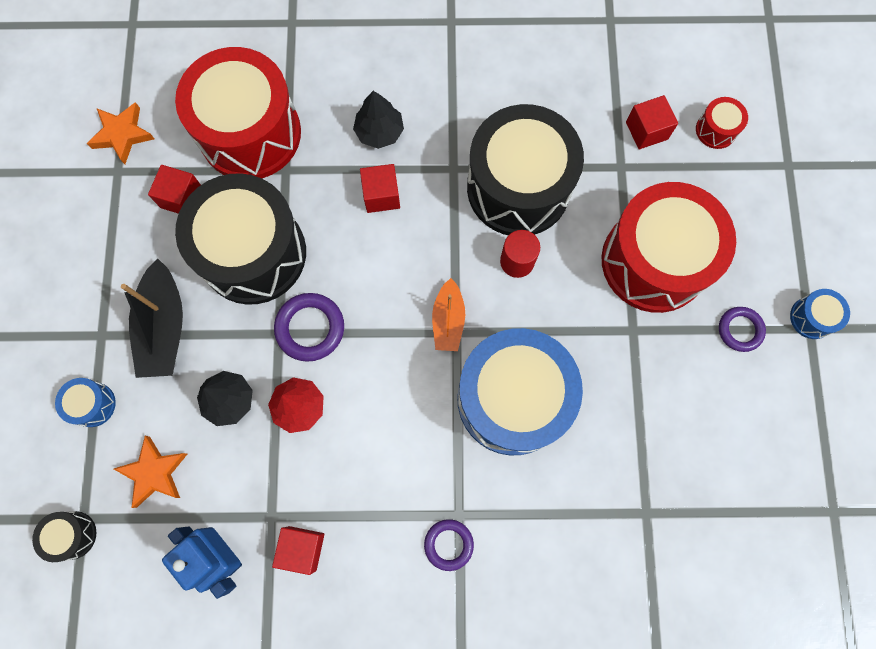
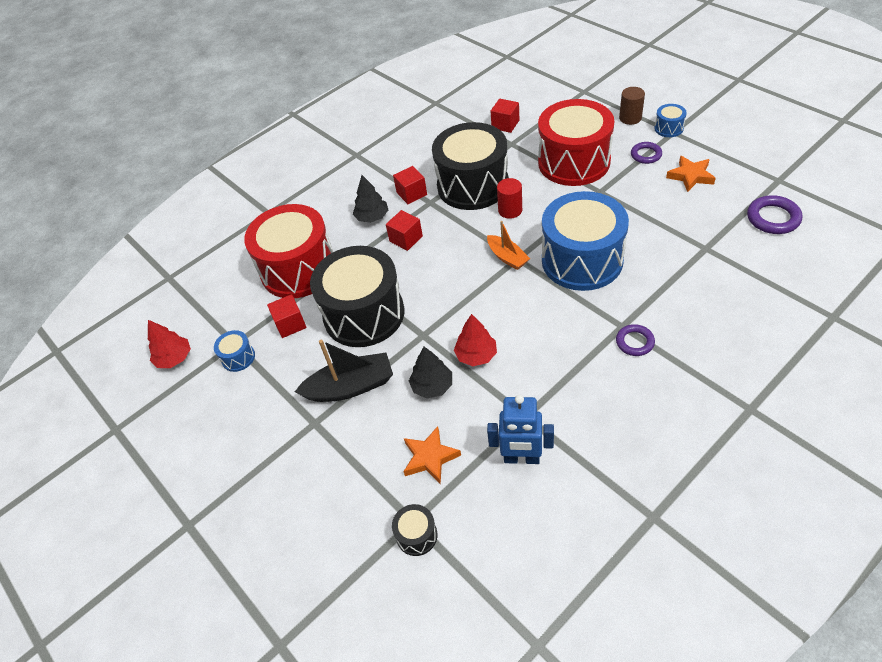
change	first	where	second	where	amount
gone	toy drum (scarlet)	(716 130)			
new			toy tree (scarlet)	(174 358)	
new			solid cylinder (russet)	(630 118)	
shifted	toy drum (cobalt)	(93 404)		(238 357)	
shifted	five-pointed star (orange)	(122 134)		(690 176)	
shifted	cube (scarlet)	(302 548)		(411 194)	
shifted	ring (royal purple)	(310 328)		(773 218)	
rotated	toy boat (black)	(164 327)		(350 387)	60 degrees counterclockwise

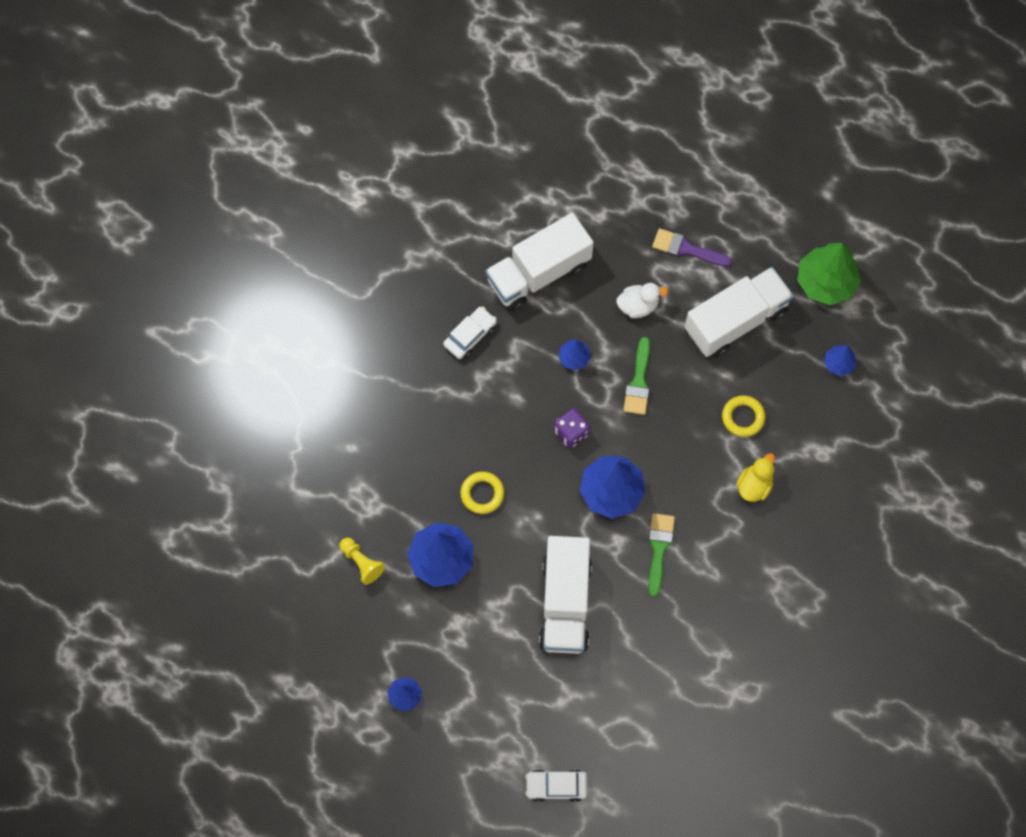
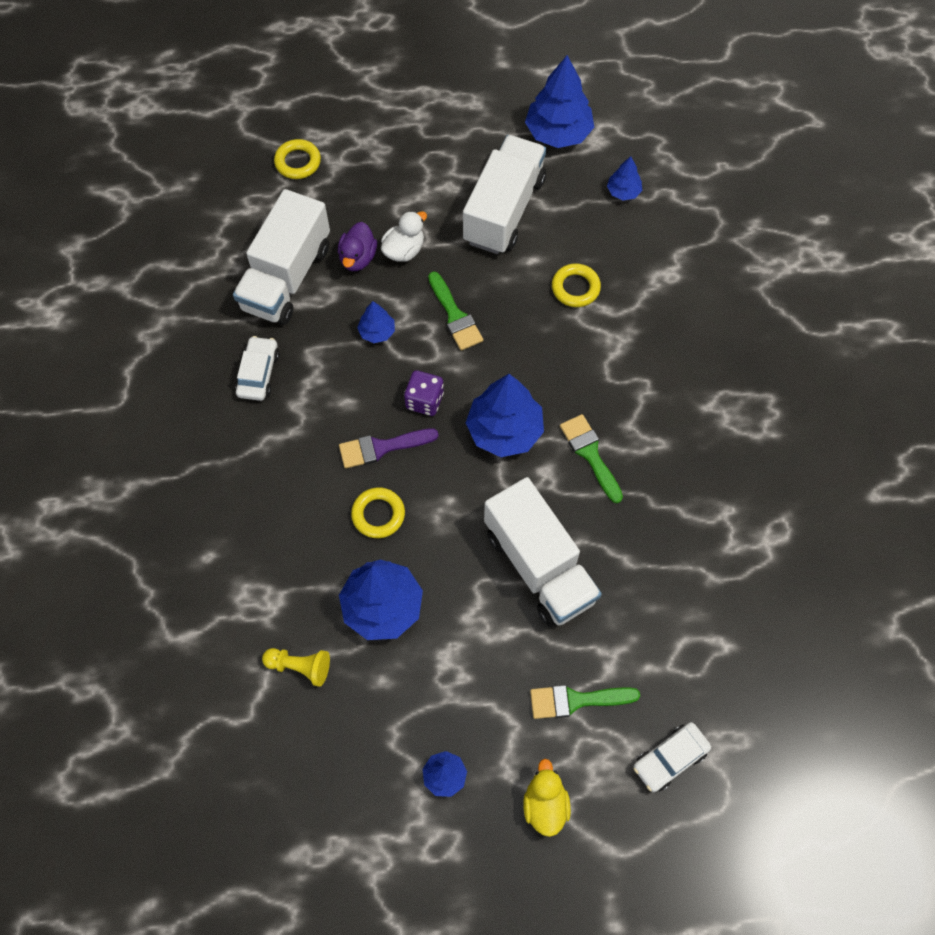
change	first	where	second	where	amount
new			ring (yellow)	(298 162)	
new			duck (royal purple)	(358 258)	
new			paint brush (green)	(576 700)	
shifted	paint brush (royal purple)	(686 249)		(382 447)	
shifted	duck (yellow)	(754 485)		(545 804)	
repainted	toy tree (green)	(825 282)	toy tree (cobalt)	(558 133)	

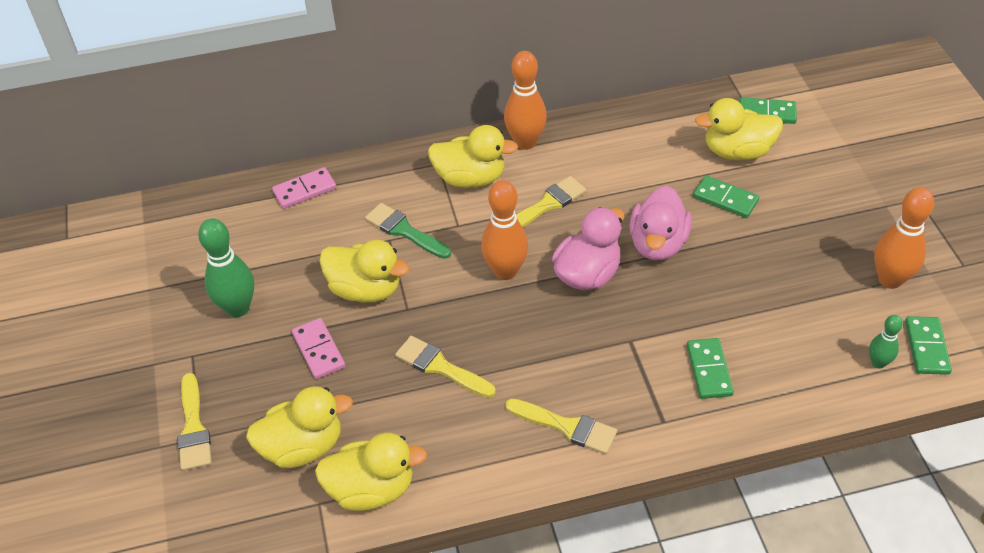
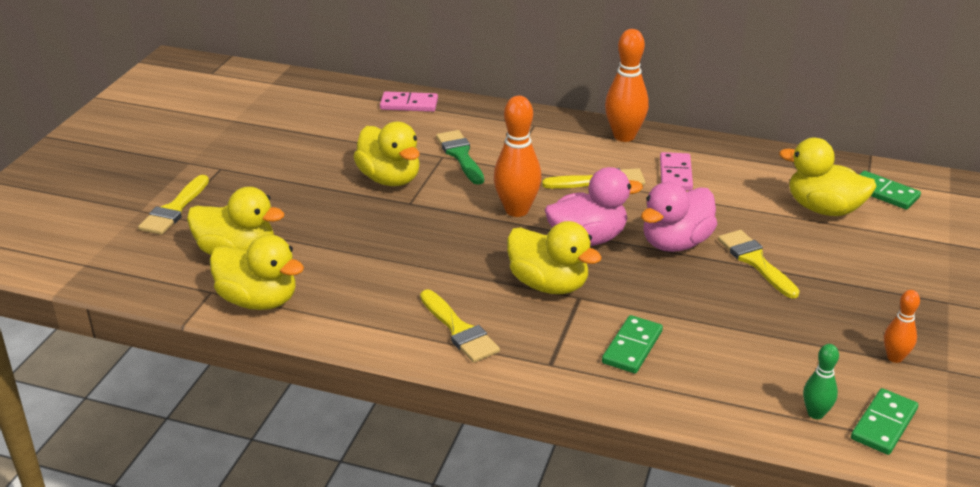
change	first	where	second	where	amount
gone	skittle (green)	(237 308)			
gone	domino tile (green)	(725 199)			
shifted	domino tile (rosy)	(319 350)		(675 174)	
shifted	paint brush (yellow)	(440 367)		(755 261)	
shifted	duck (yellow)	(470 178)		(549 284)	
scaled	skittle (orange)	(890 279)		(895 357)	x0.55

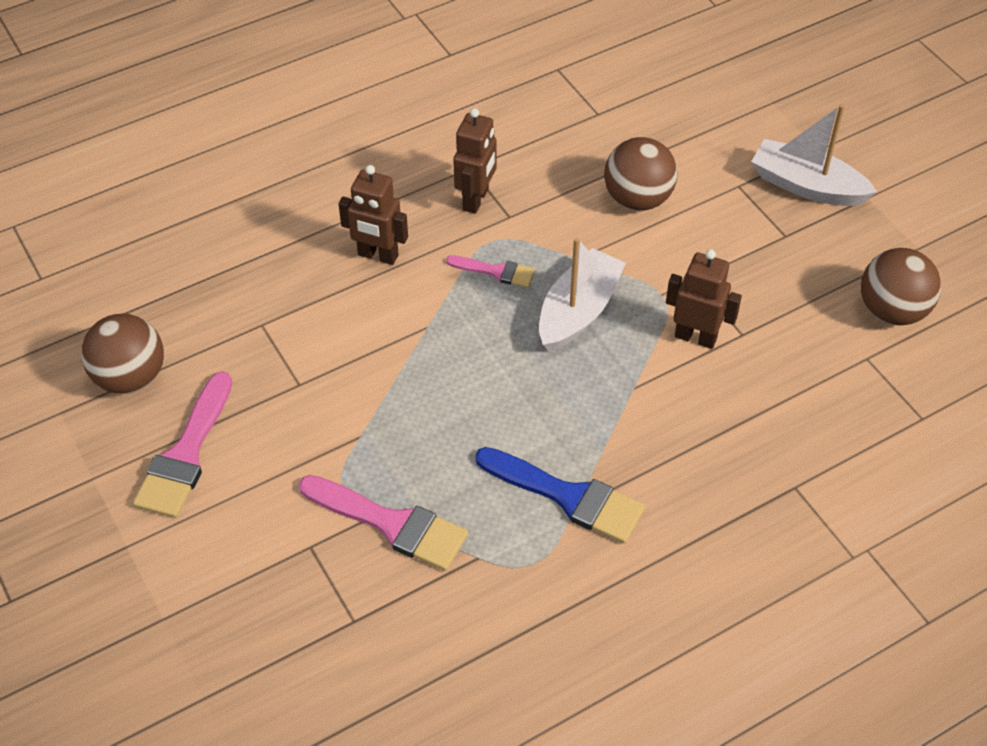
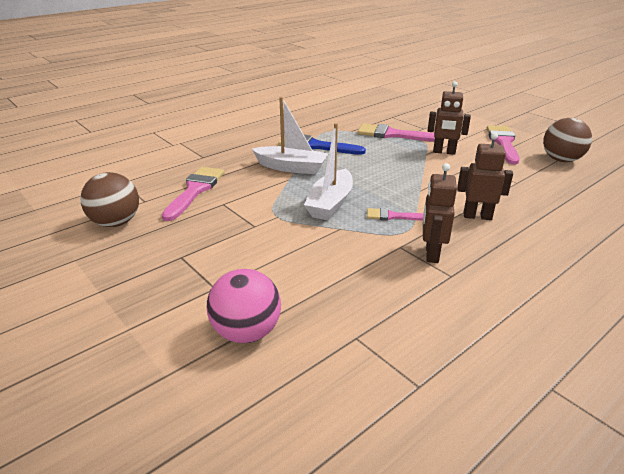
change	first	where	second	where	amount
gone	play ball (russet)	(637 199)			
new			paint brush (rosy)	(195 190)	
new			play ball (rosy)	(246 332)	
shifted	toy robot (russet)	(695 337)		(444 152)	
shifted	toy boat (pure white)	(807 186)		(291 167)	

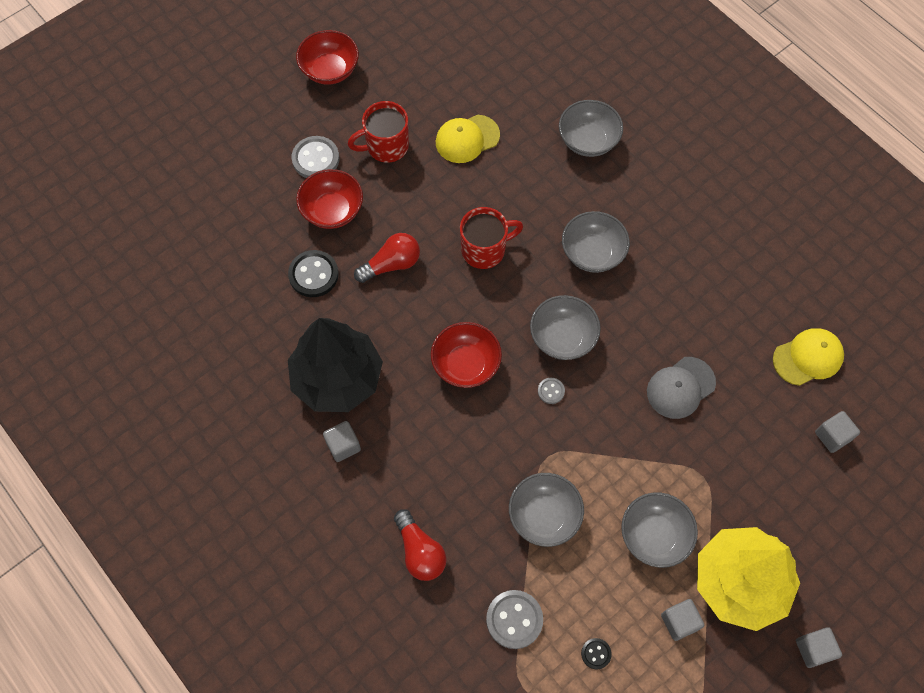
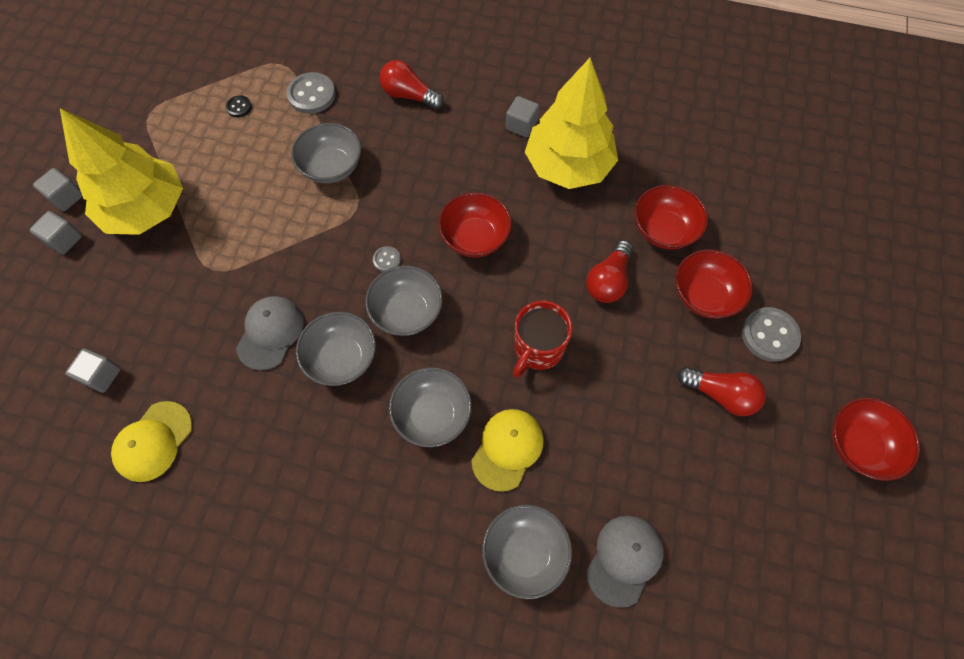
change	first	where	second	where	amount
new			peaked cap (grey)	(624 559)	
shifted	peaked cap (yellow)	(467 139)		(507 449)	
shifted	bowl (grey)	(654 535)		(341 358)	
shifted	cube (grey)	(679 622)		(64 240)	
swapped	sewing button (black)	(313 275)	bowl (scarlet)	(664 230)	
swapped	mug (scarlet)	(386 146)	bulb (scarlet)	(720 394)	
repainted	toy tree (black)	(337 378)	toy tree (yellow)	(568 166)	

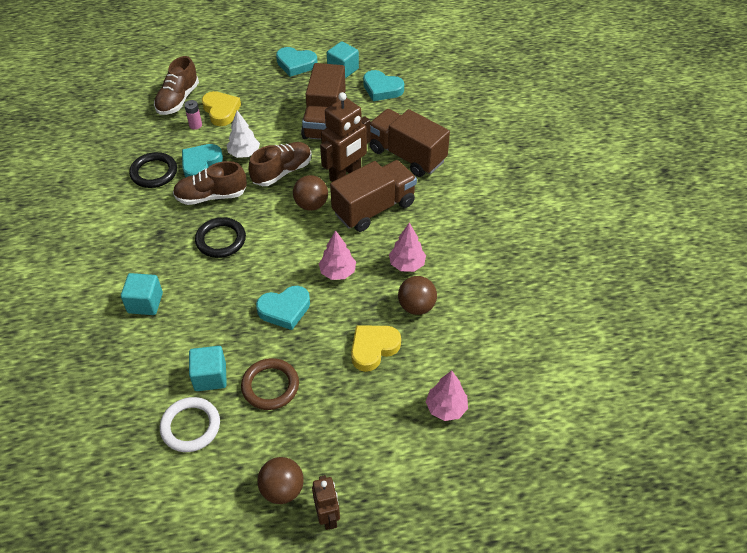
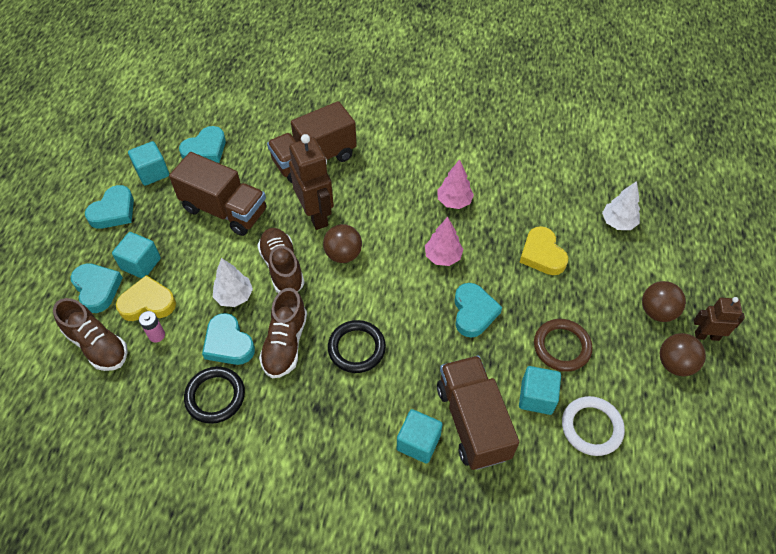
change	first	where	second	where	amount
new			heart (teal)	(97 289)	
new			cube (teal)	(141 264)	
shifted	lorry (russet)	(374 208)		(472 421)	
shifted	play ball (russet)	(416 306)		(657 311)	
repainted	toy tree (rosy)	(446 408)	toy tree (pure white)	(618 222)	

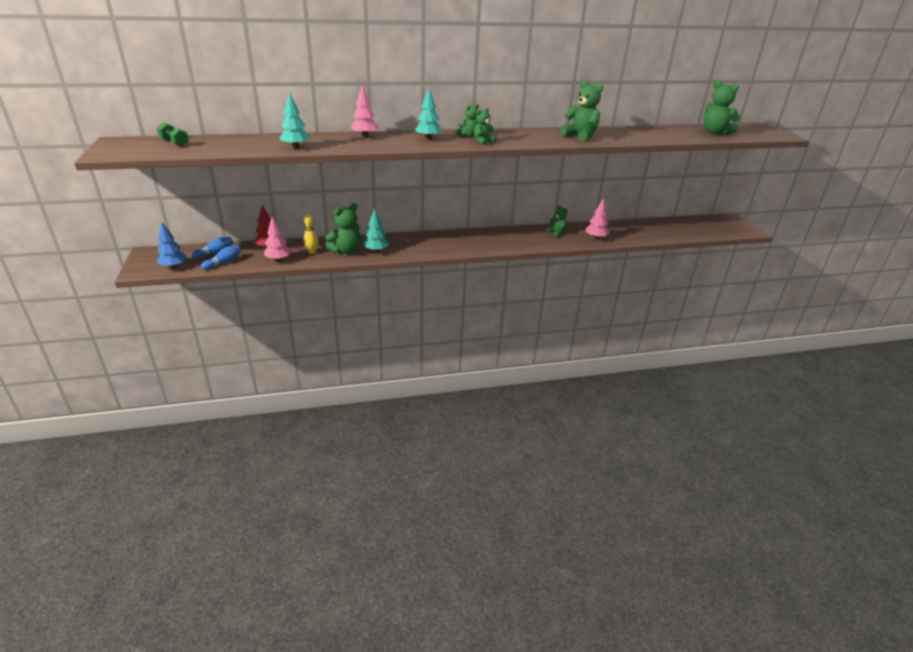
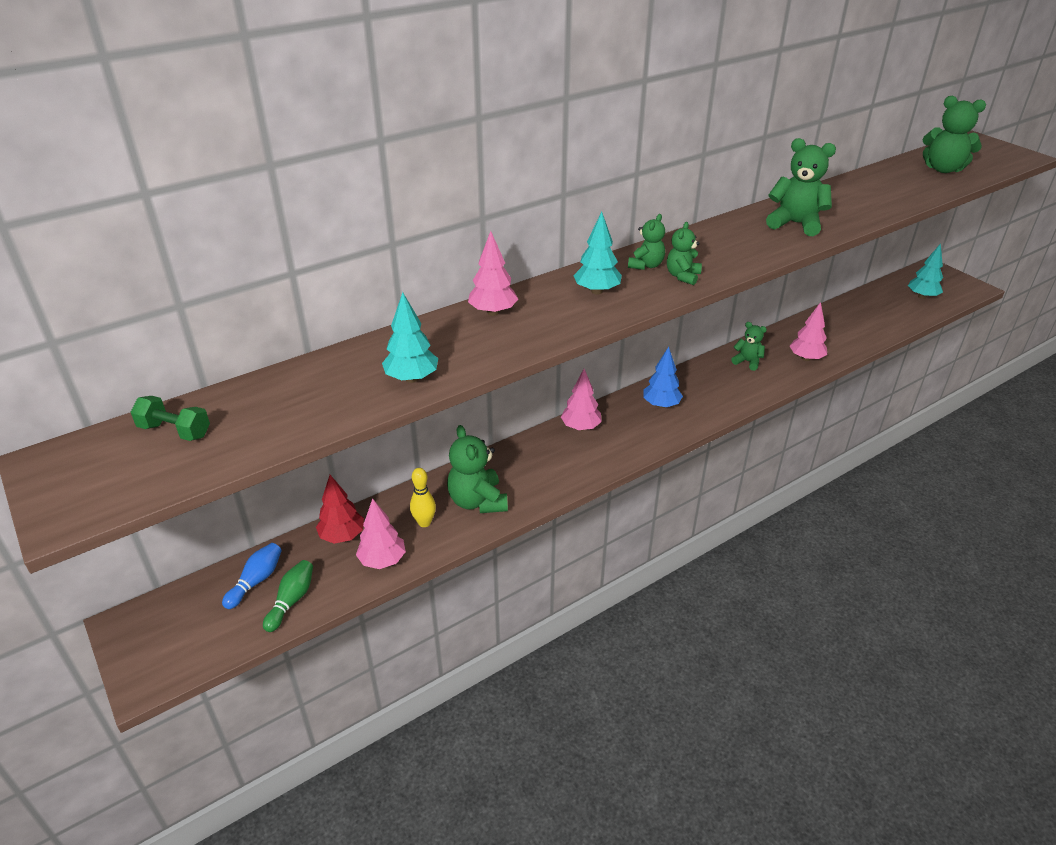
change	first	where	second	where	amount
new			toy tree (rosy)	(581 427)	
shifted	toy tree (cobalt)	(174 267)		(661 405)	
shifted	toy tree (teal)	(376 251)		(922 297)	
repainted	skittle (cobalt)	(224 263)	skittle (green)	(291 601)	
rotated	teddy bear (green)	(346 251)		(477 501)	135 degrees clockwise

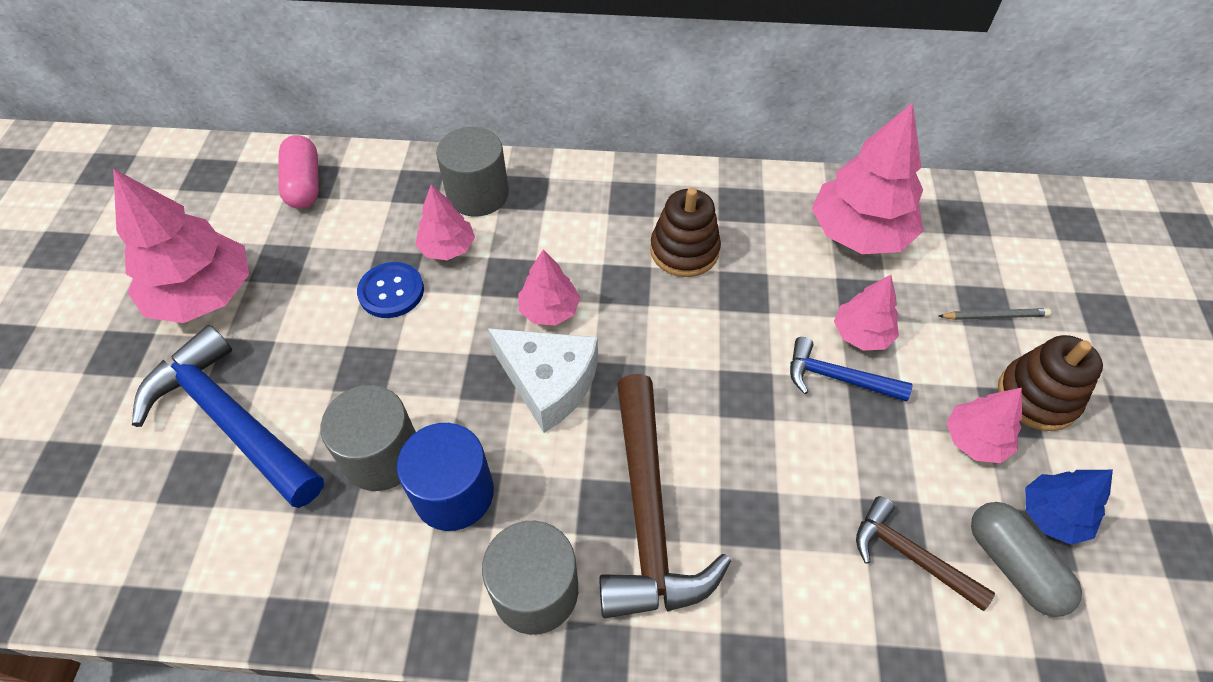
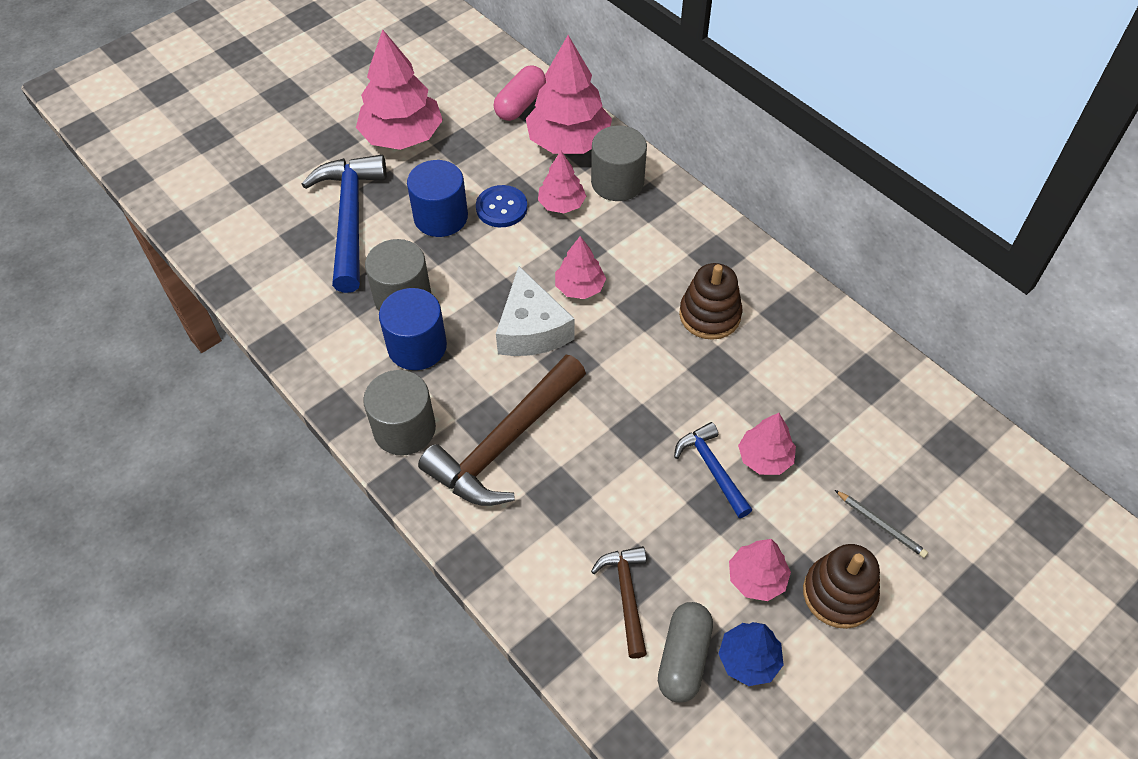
change	first	where	second	where	amount
new			solid cylinder (cobalt)	(441 217)	
shifted	toy tree (rosy)	(859 233)		(569 141)	

